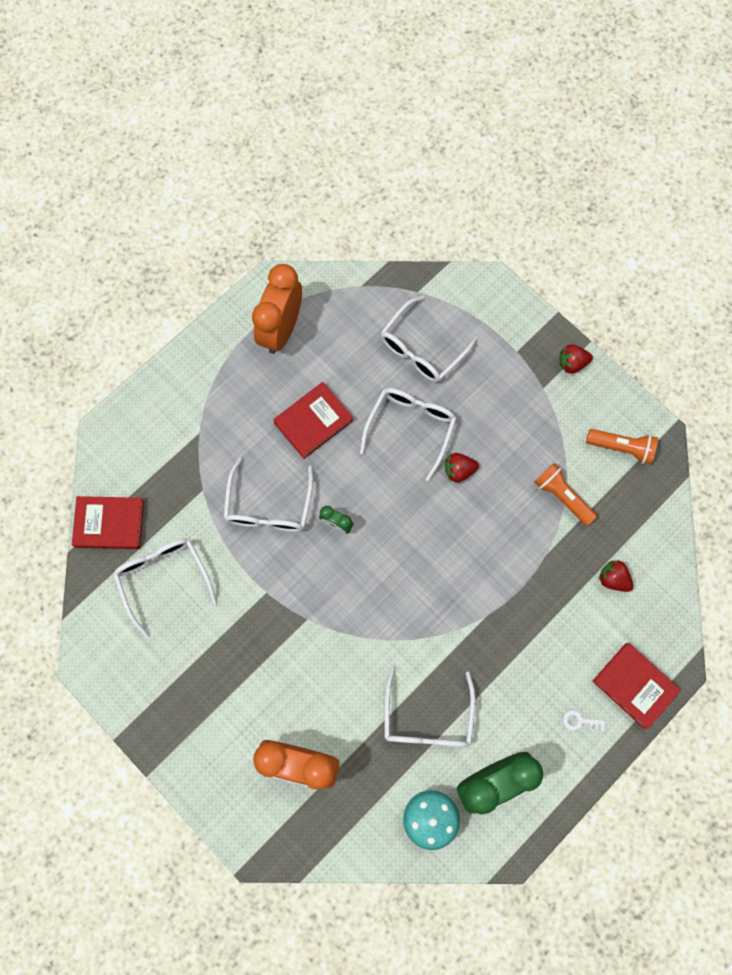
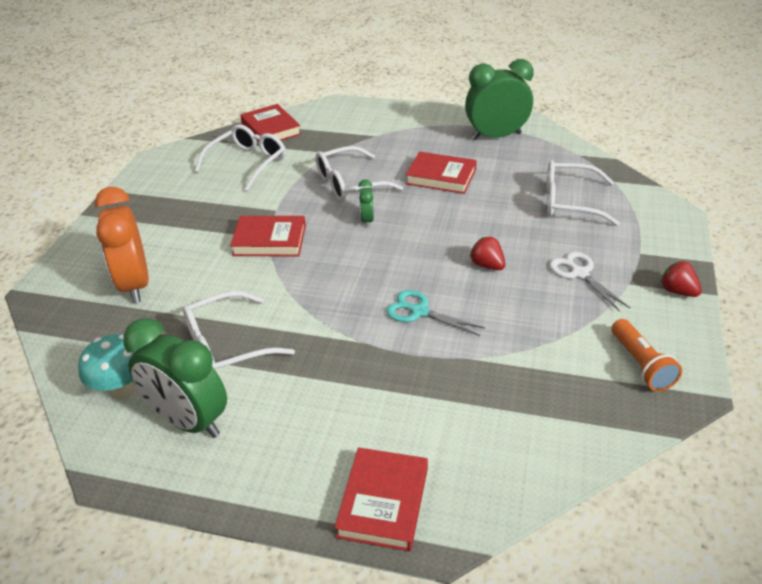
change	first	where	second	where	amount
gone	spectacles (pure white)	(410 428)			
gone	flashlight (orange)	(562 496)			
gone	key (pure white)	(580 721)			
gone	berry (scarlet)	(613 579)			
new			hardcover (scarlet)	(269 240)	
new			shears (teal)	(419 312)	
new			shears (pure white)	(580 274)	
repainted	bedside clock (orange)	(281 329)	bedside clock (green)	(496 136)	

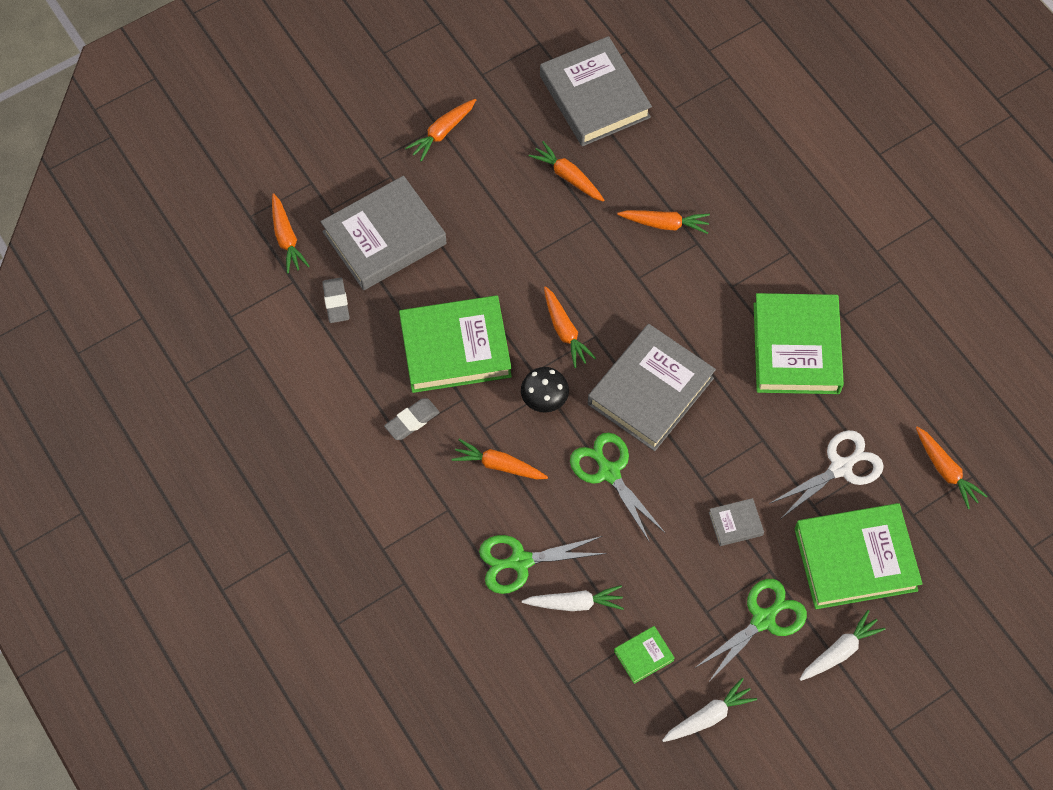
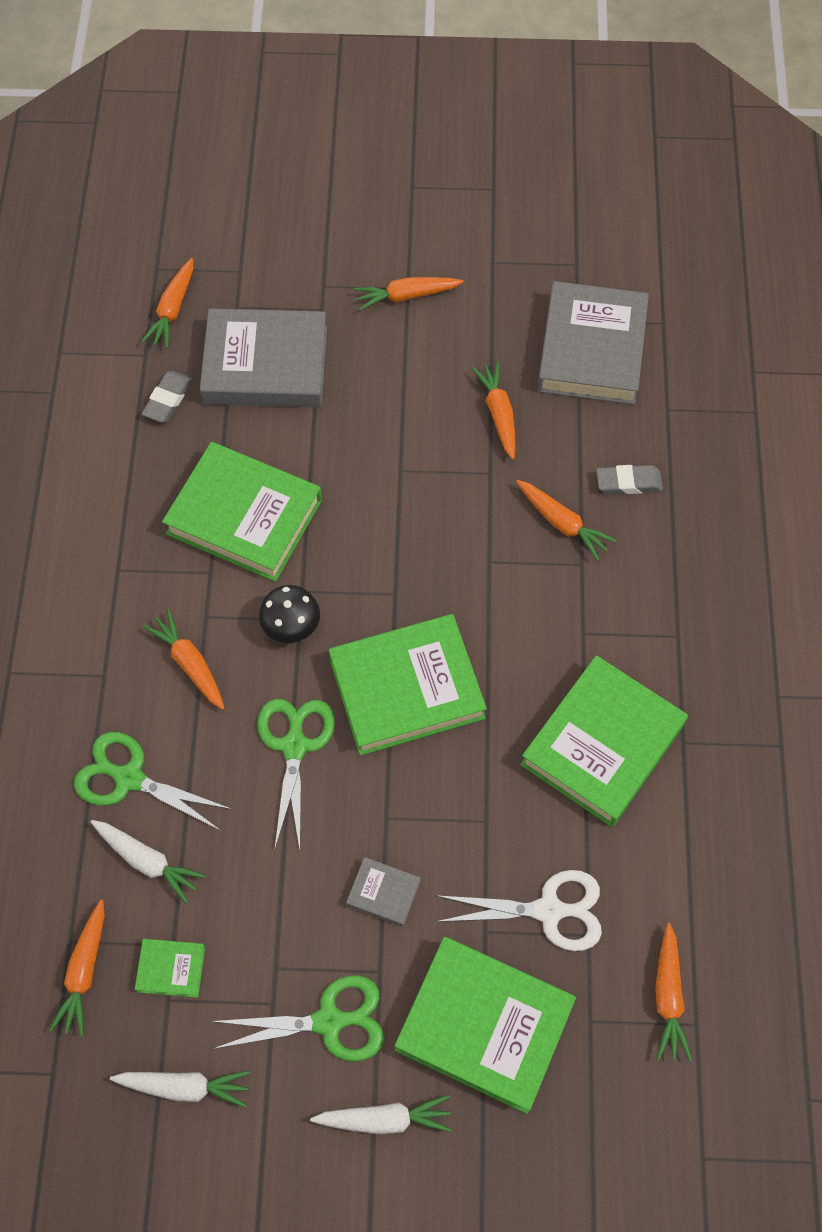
change	first	where	second	where	amount
shifted	pencil eraser (grey)	(412 421)		(628 482)	
shifted	root vegetable (orange)	(565 331)		(84 972)	
repainted	hardcover (grey)	(650 391)	hardcover (green)	(406 689)	

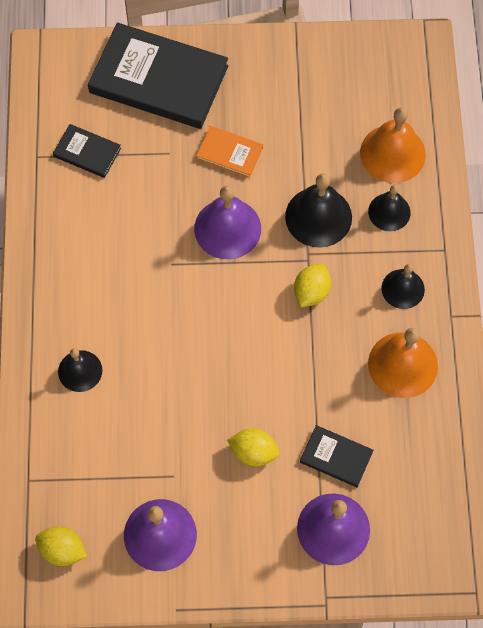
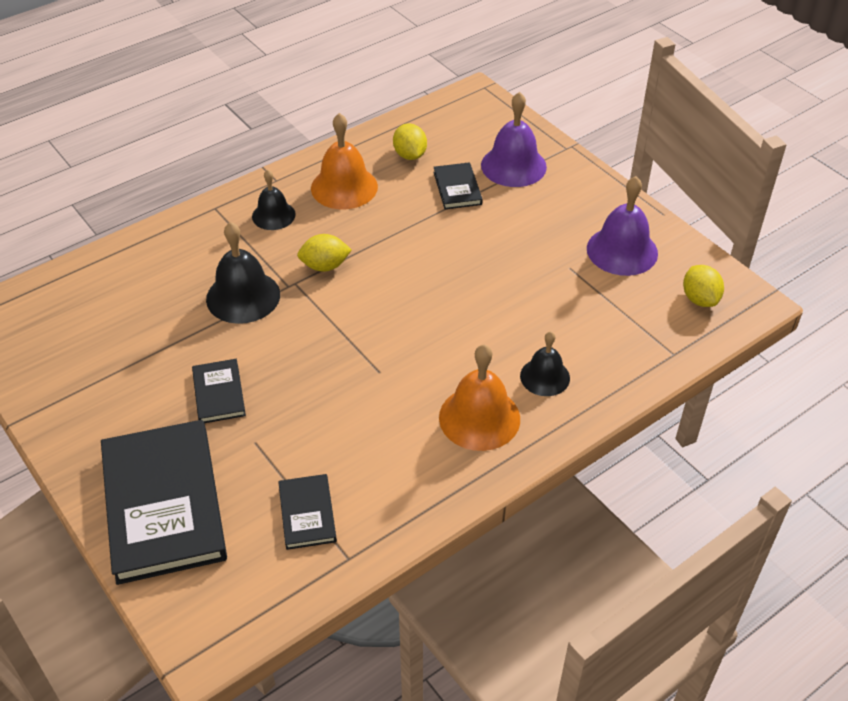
change	first	where	second	where	amount
gone	hand bell (royal purple)	(227 228)			
gone	hand bell (black)	(389 212)			
shifted	citrus fruit (yellow)	(253 452)		(410 155)	
shifted	hand bell (orange)	(392 153)		(479 418)	
repainted	hardcover (orange)	(229 153)	hardcover (black)	(219 393)	

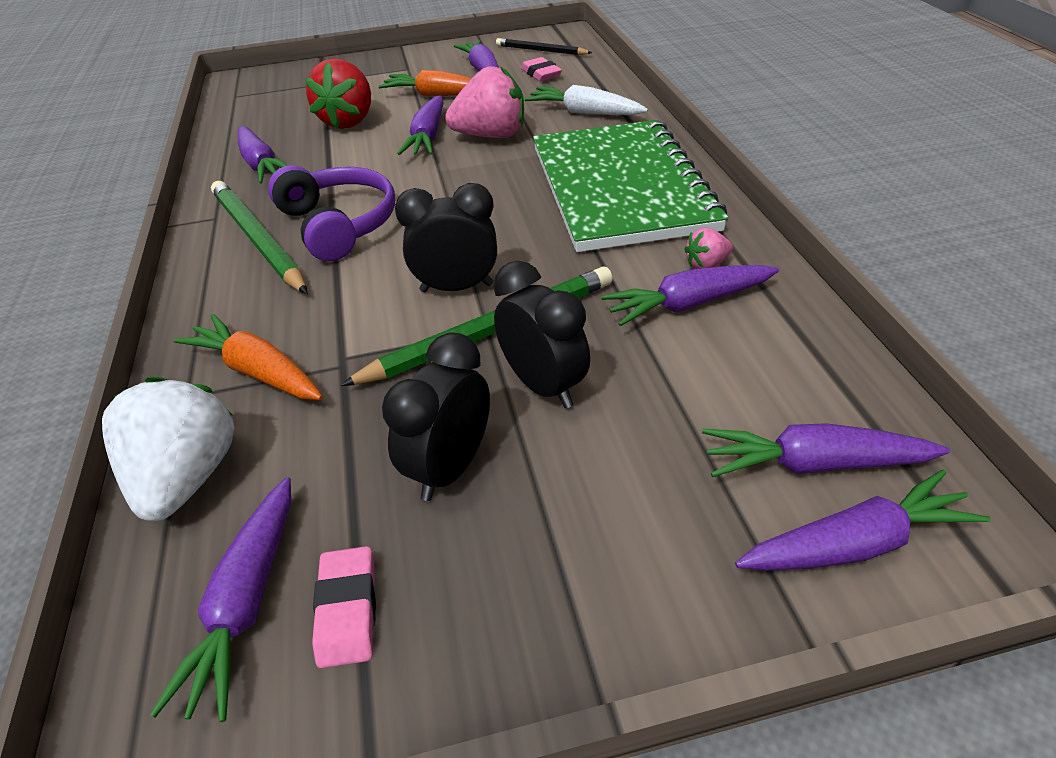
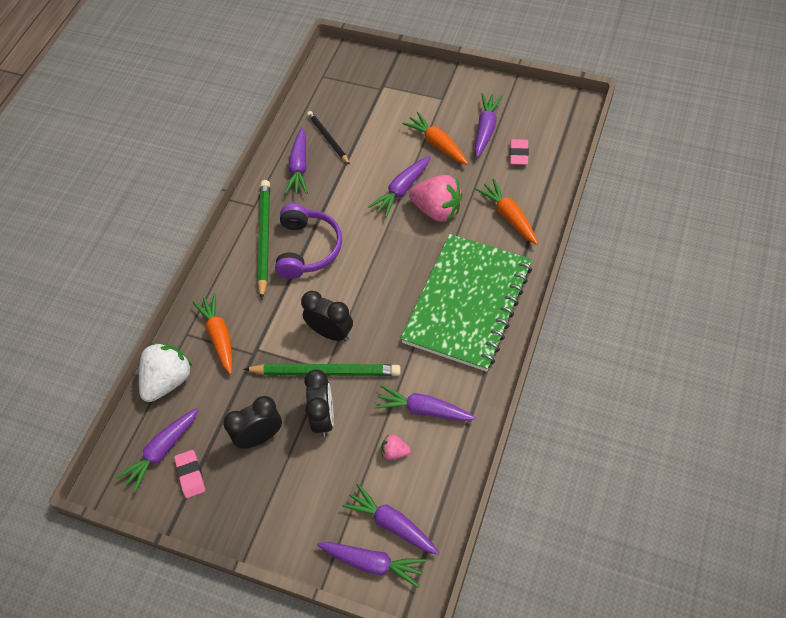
change	first	where	second	where	amount
gone	berry (scarlet)	(349 121)			
shifted	lead pencil (black)	(541 51)		(328 139)	
shifted	berry (rosy)	(706 264)		(394 452)	
repainted	root vegetable (pure white)	(584 113)	root vegetable (orange)	(509 216)	
rotated	pencil eraser (rosy)	(347 610)		(190 475)	45 degrees counterclockwise

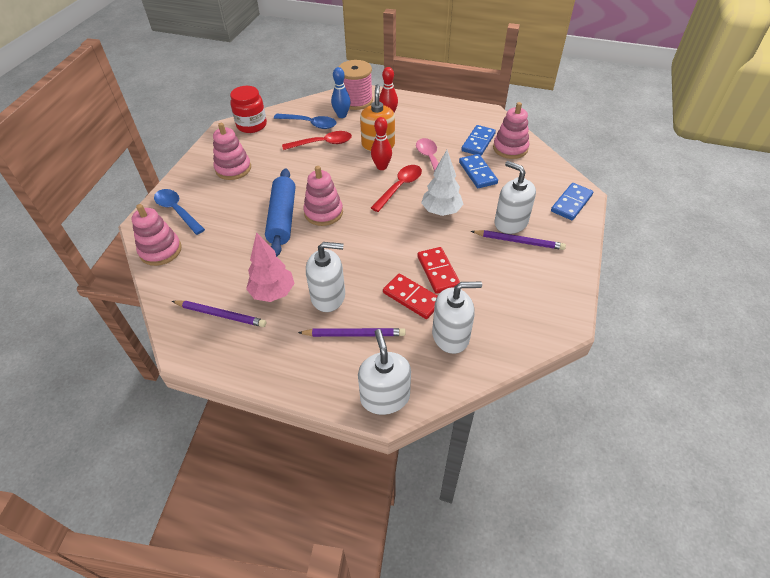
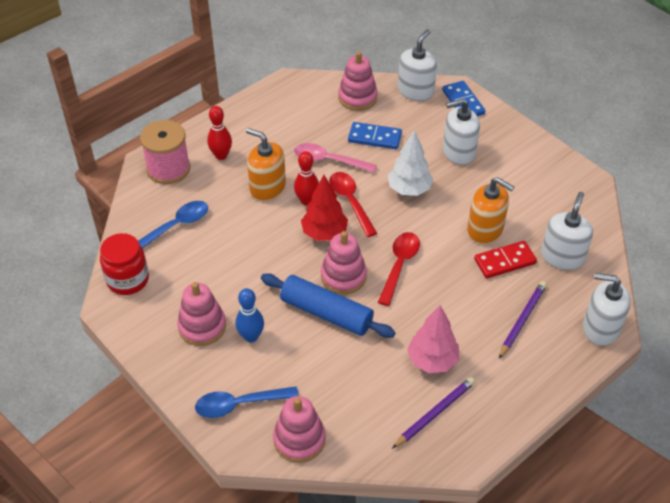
change	first	where	second	where	amount
gone	domino tile (cobalt)	(478 142)			
gone	lead pencil (royal purple)	(519 241)			
new			toy tree (scarlet)	(324 233)	
shifted	spoon (scarlet)	(322 143)		(399 265)	
shifted	soap dispenser (pure white)	(328 296)		(415 91)	
shifted	skittle (cobalt)	(342 115)		(251 336)	
swapped	domino tile (scarlet)	(438 271)	soap dispenser (orange)	(485 229)	

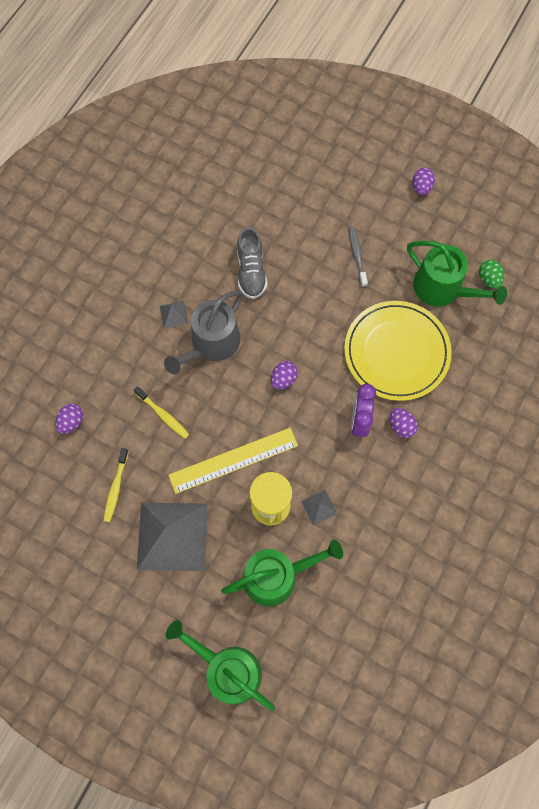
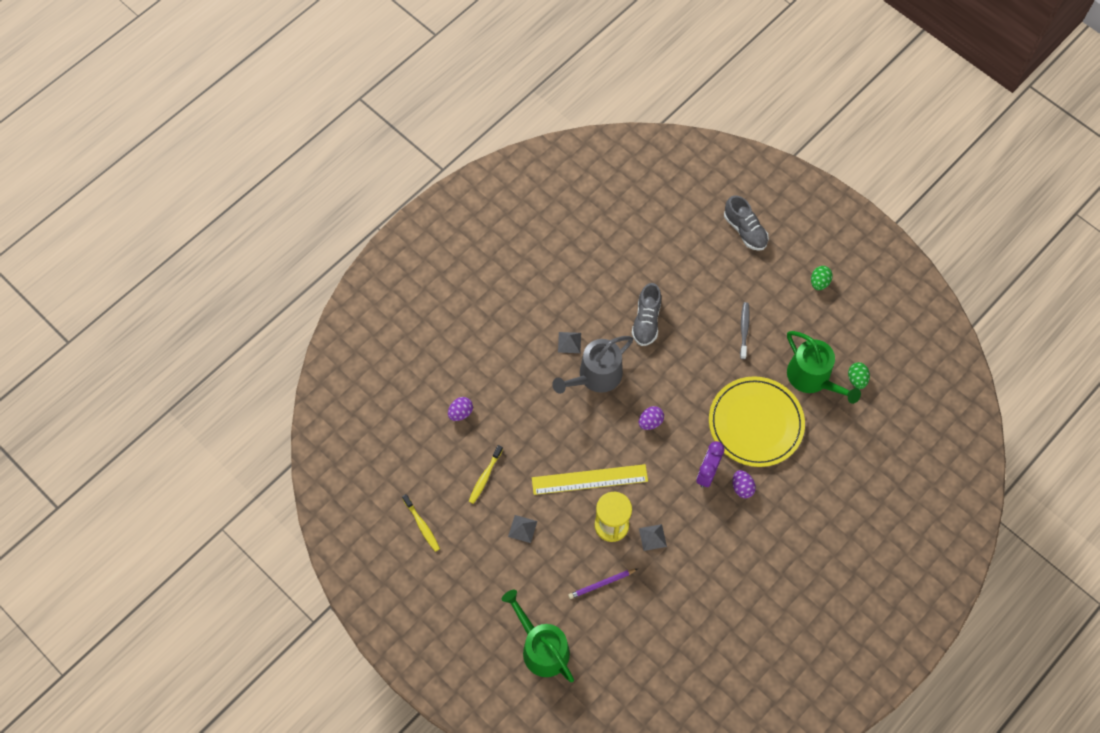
change	first	where	second	where	amount
new			sneaker (grey)	(745 230)	
shifted	dental brush (yellow)	(163 415)		(422 525)	
swapped	sprinkling can (green)	(276 576)	lead pencil (royal purple)	(601 584)	
repainted	egg (royal purple)	(421 187)	egg (green)	(819 282)	
scaled	solid pyramid (grey)	(172 536)		(522 528)	x0.41

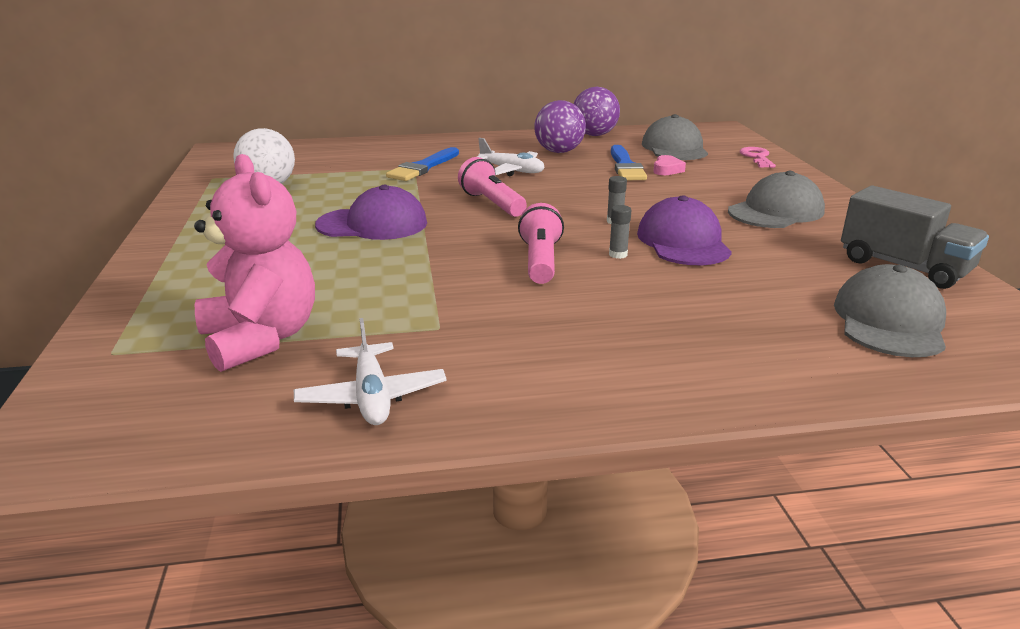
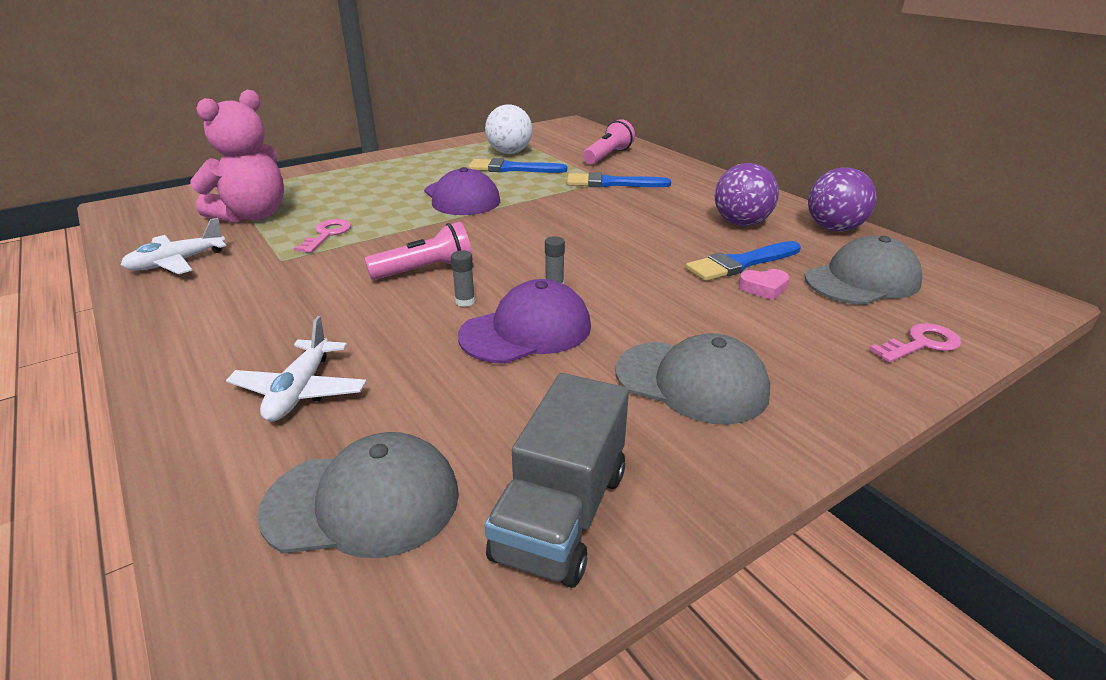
change	first	where	second	where	amount
new			key (rosy)	(327 235)	
new			paint brush (cobalt)	(512 169)	
shifted	flashlight (rosy)	(492 204)		(608 156)	
shifted	toy plane (pure white)	(511 171)		(300 391)	

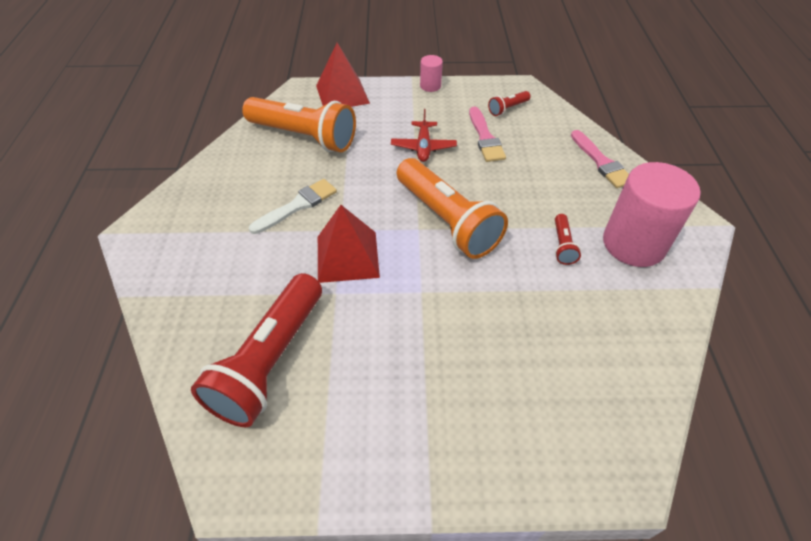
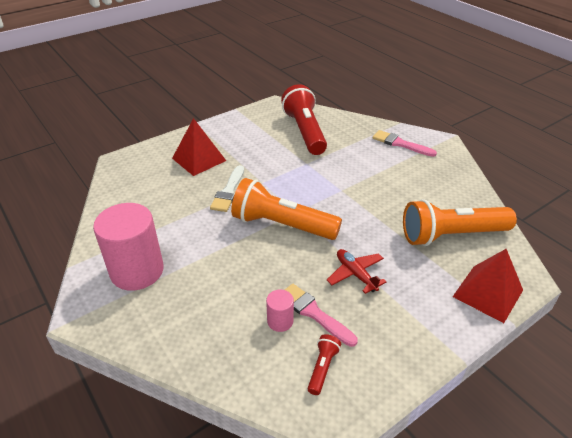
change	first	where	second	where	amount
gone	flashlight (scarlet)	(562 245)			
shifted	paint brush (pure white)	(297 205)		(228 191)	
shifted	solid pyramid (scarlet)	(347 256)		(199 159)	
shifted	solid cylinder (rosy)	(430 86)		(280 321)	
shifted	paint brush (rosy)	(601 162)		(400 144)	

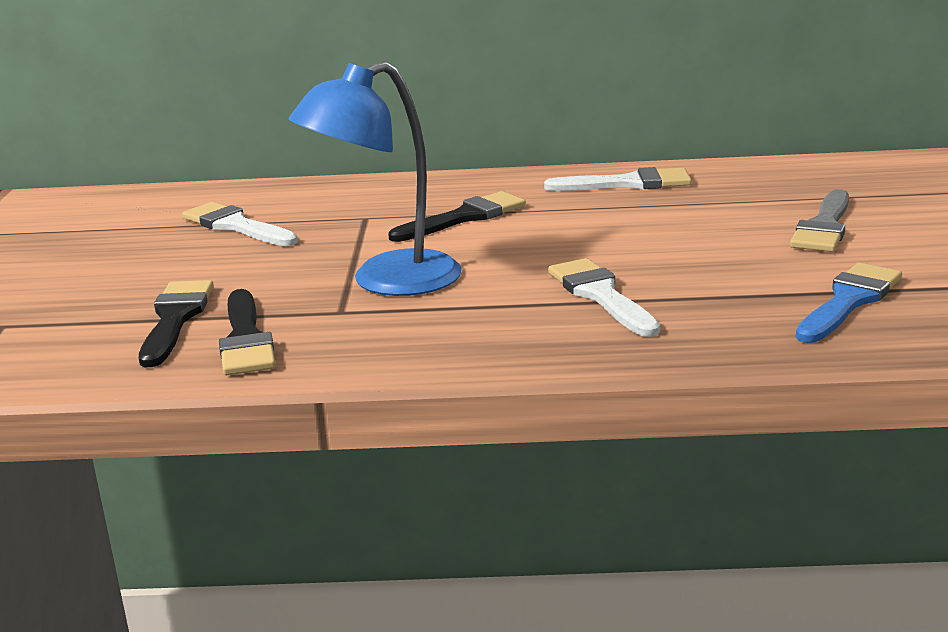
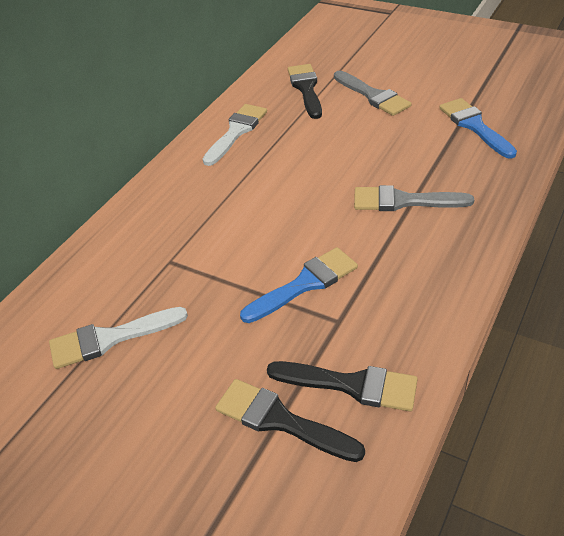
change	first	where	second	where	amount
shifted	paint brush (black)	(464 217)		(306 88)	
swapped	desk lamp (cobalt)	(386 281)	paint brush (cobalt)	(305 284)	
repainted	paint brush (pure white)	(601 295)	paint brush (grey)	(403 201)	

